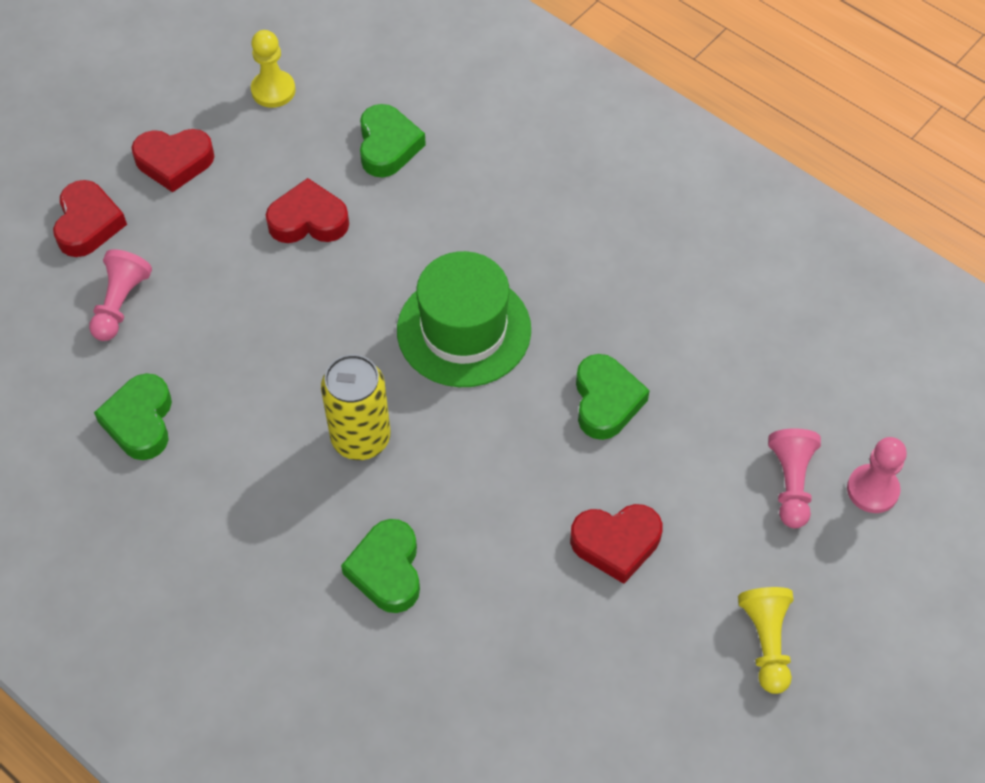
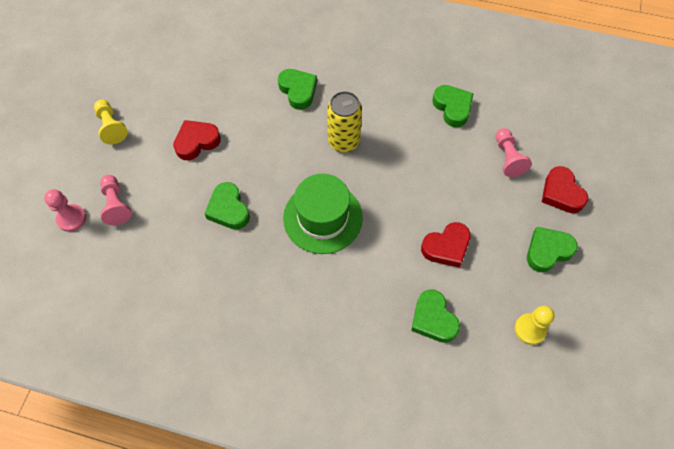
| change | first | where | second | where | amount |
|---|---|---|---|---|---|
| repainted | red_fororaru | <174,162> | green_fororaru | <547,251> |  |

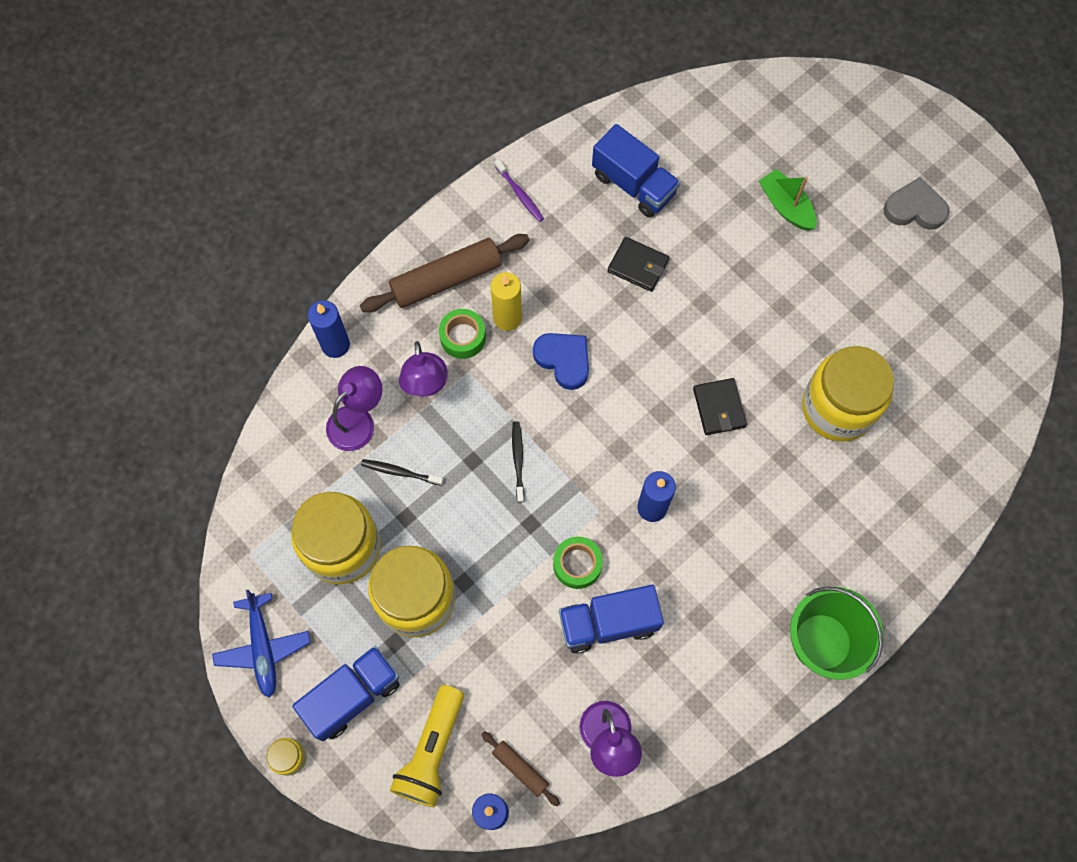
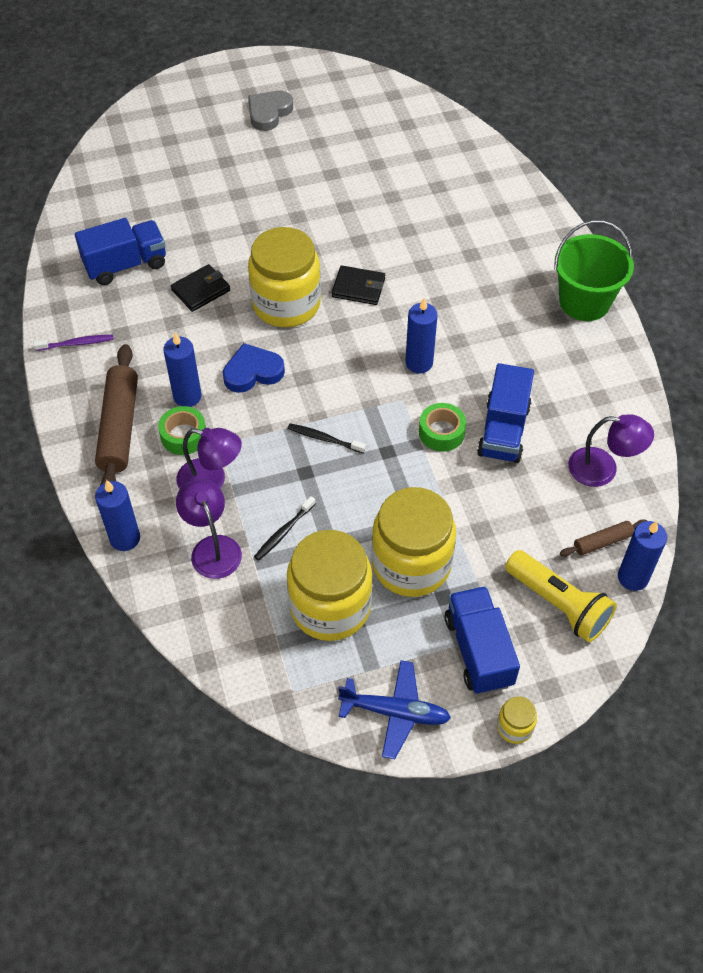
| change | first | where | second | where | amount |
|---|---|---|---|---|---|
| gone | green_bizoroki | <786,206> |  |  |  |
| repainted | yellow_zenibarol | <507,318> | blue_zenibarol | <187,396> |  |
| shifted | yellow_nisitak | <838,407> |  | <286,304> |  |

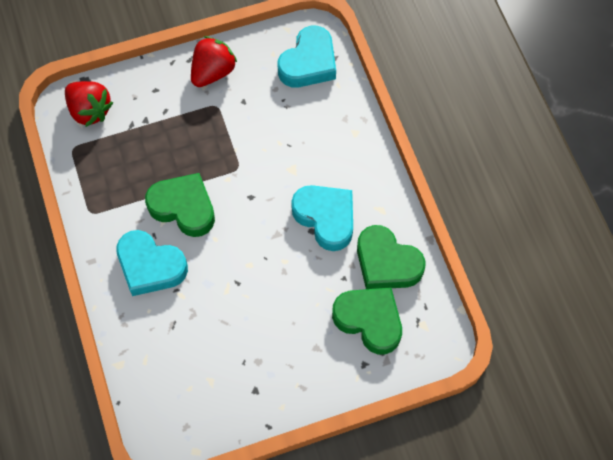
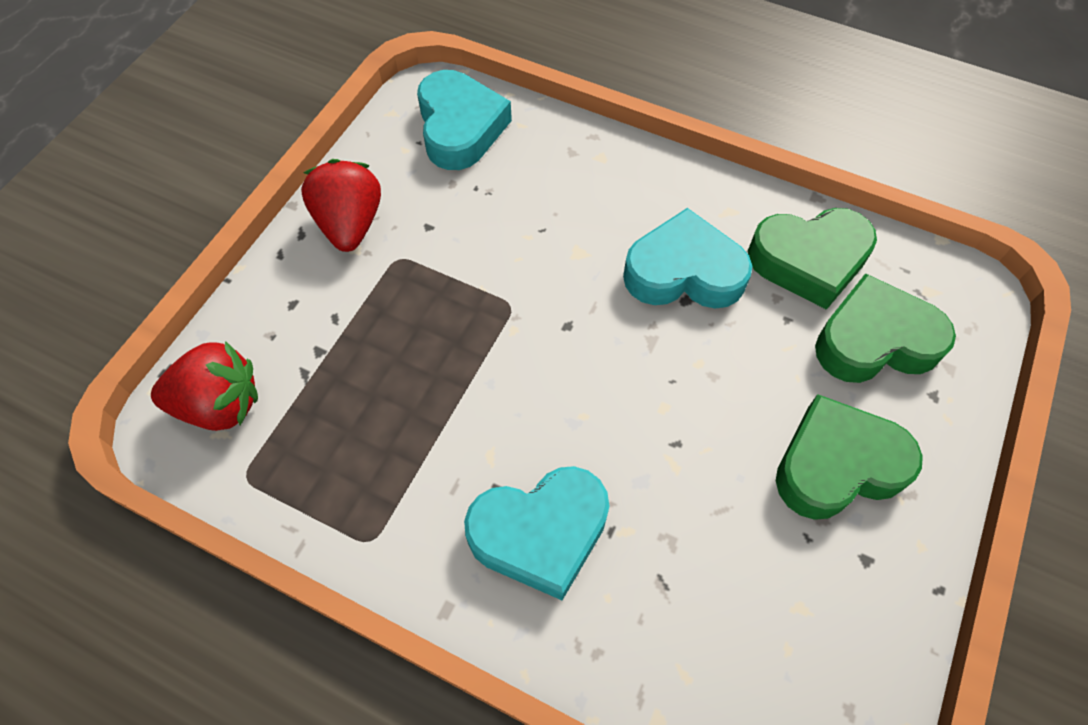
| change | first | where | second | where | amount |
|---|---|---|---|---|---|
| shifted | green_fororaru | <183,207> |  | <837,465> |  |

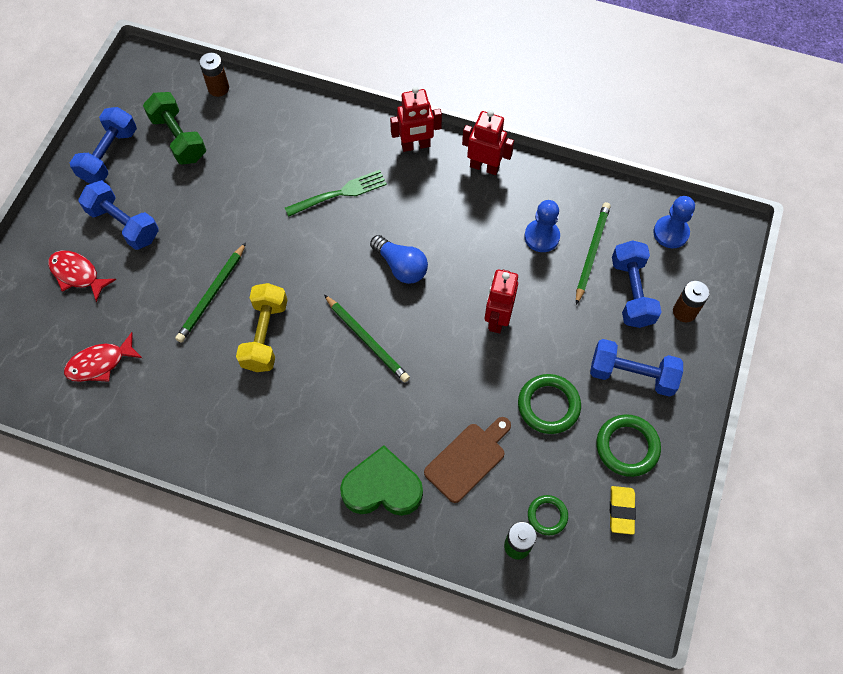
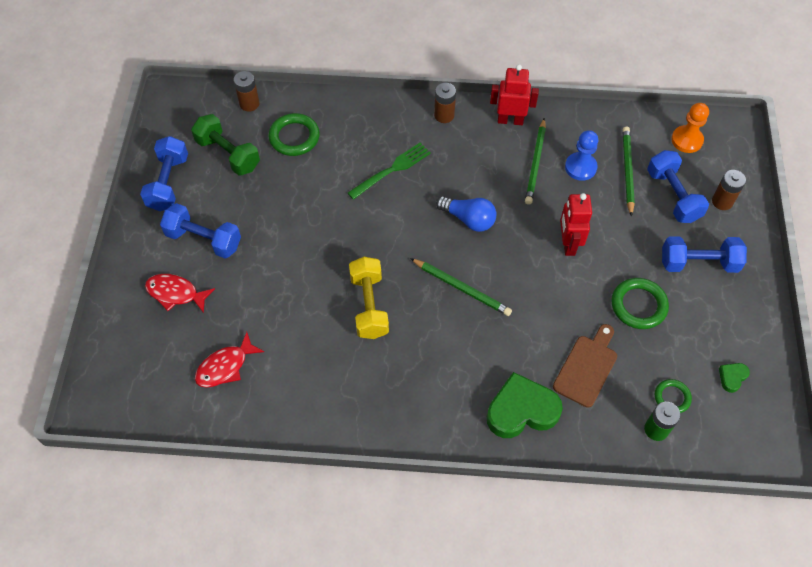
| change | first | where | second | where | amount |
|---|---|---|---|---|---|
| swapped | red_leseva | <415,145> | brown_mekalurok | <444,115> |  |
| repainted | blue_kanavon | <671,233> | orange_kanavon | <687,140> |  |
| shifted | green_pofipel | <212,295> |  | <536,163> |  |
| shifted | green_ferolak | <627,447> |  | <294,137> |  |
| swapped | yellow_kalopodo | <621,511> | green_fororaru | <732,377> |  |

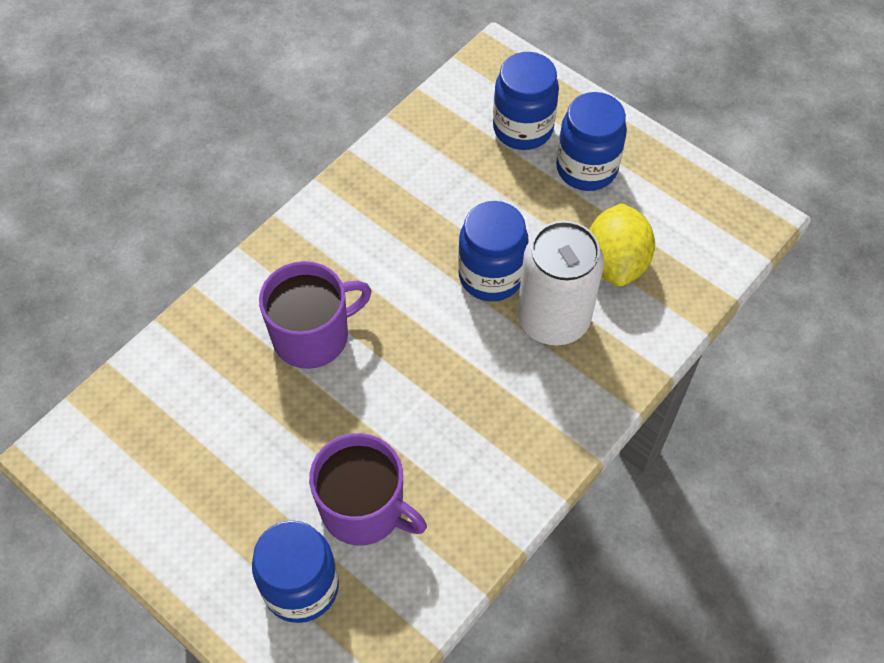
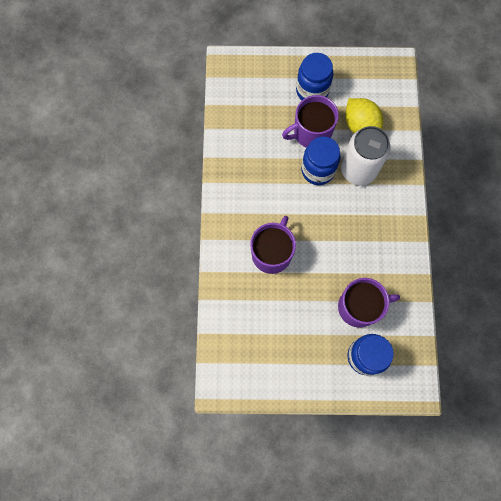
| change | first | where | second | where | amount |
|---|---|---|---|---|---|
| gone | blue_nisitak | <523,128> |  |  |  |
| new |  |  | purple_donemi | <311,133> |  |

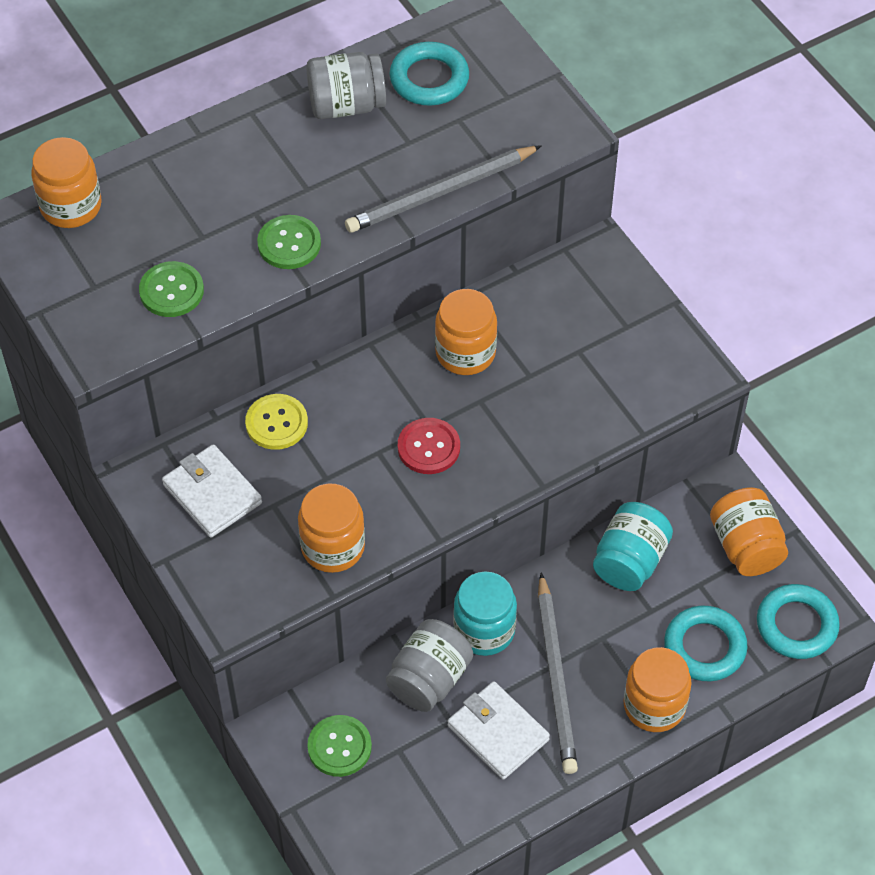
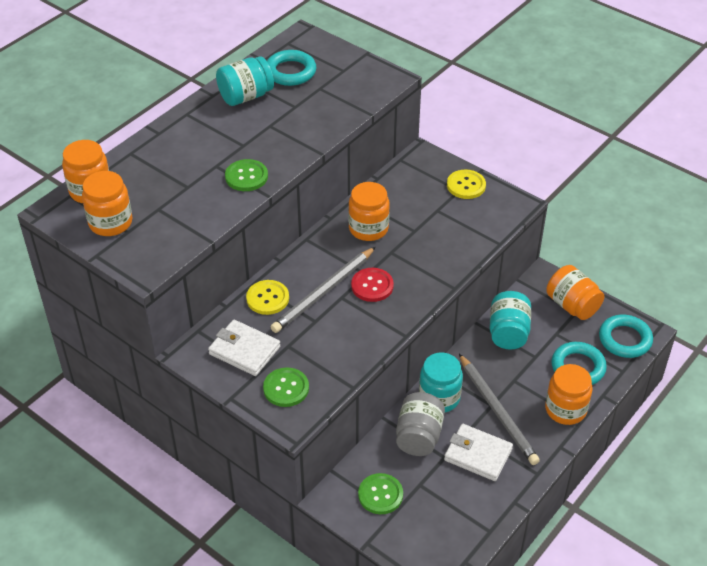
| change | first | where | second | where | amount |
|---|---|---|---|---|---|
| repainted | grey_nisitak | <346,105> | turquoise_nisitak | <246,96> |  |
| shifted | grey_pofipel | <440,193> |  | <323,292> |  |
| shifted | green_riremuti | <171,291> |  | <286,388> |  |
| shifted | orange_nisitak | <333,547> |  | <110,222> |  |
| new |  |  | yellow_riremuti | <466,185> |  |

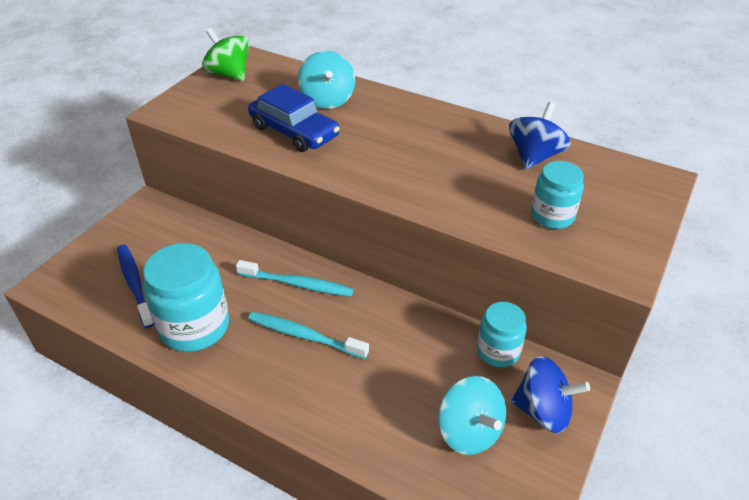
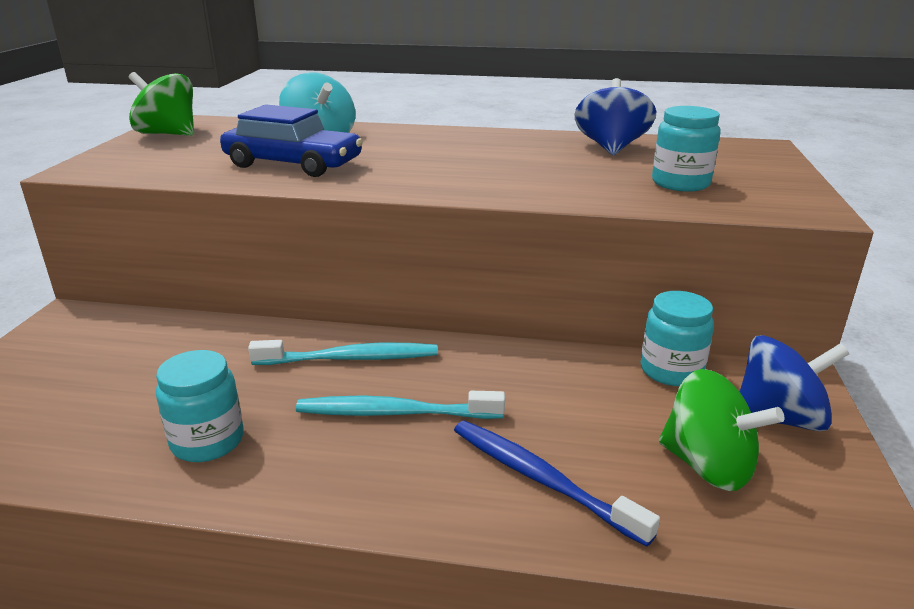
| change | first | where | second | where | amount |
|---|---|---|---|---|---|
| scaled | turquoise_nisitak | <195,326> |  | <207,441> | x0.60 |
| shifted | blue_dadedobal | <135,284> |  | <541,479> |  |
| repainted | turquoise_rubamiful | <469,431> | green_rubamiful | <708,466> |  |

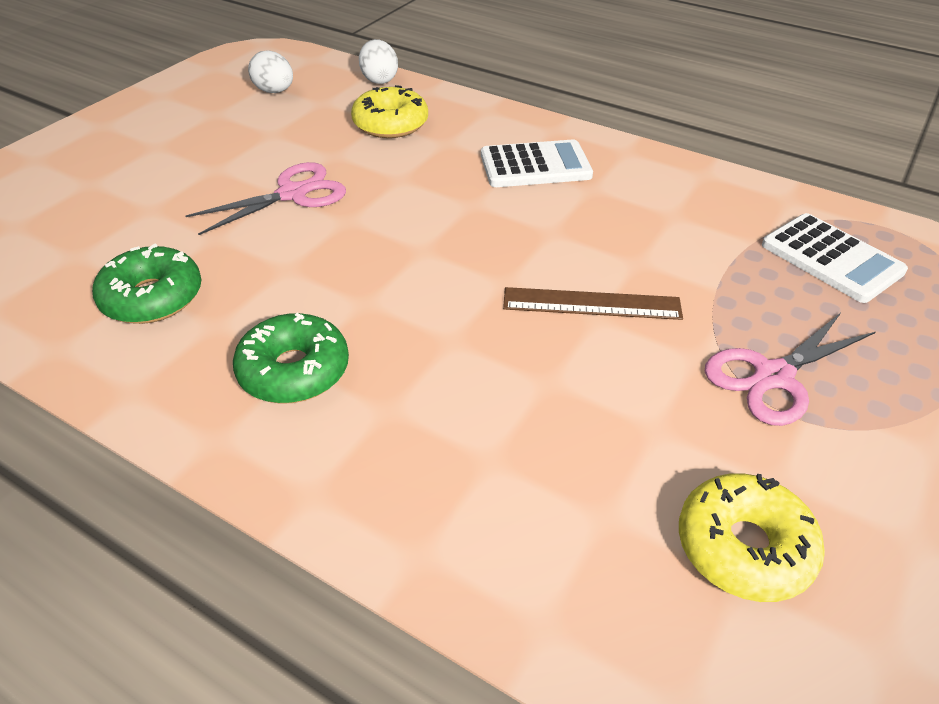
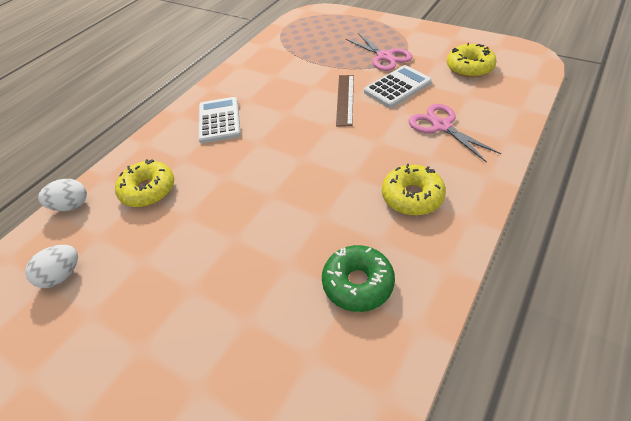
| change | first | where | second | where | amount |
|---|---|---|---|---|---|
| shifted | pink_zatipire | <293,194> |  | <441,126> |  |
| shifted | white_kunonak | <831,258> |  | <397,87> |  |
| repainted | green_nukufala | <294,371> | yellow_nukufala | <412,196> |  |

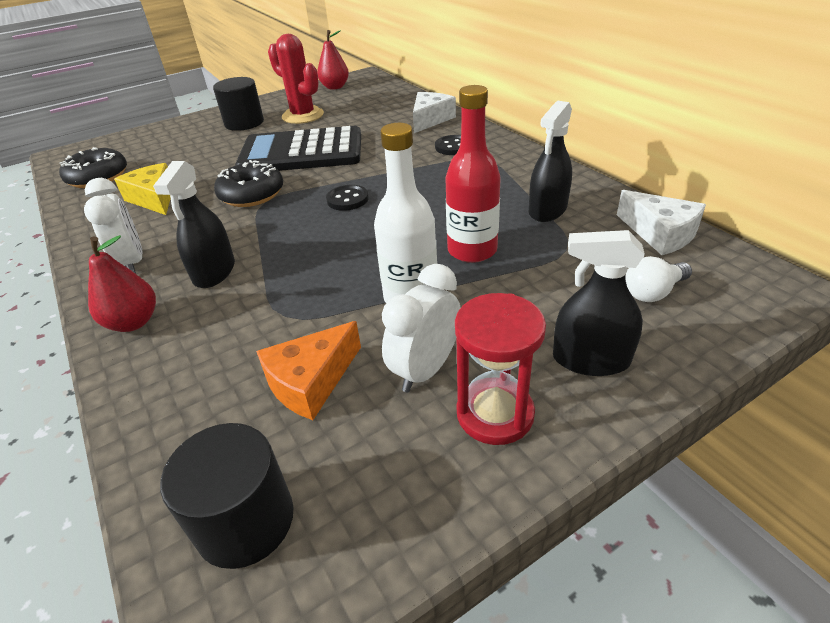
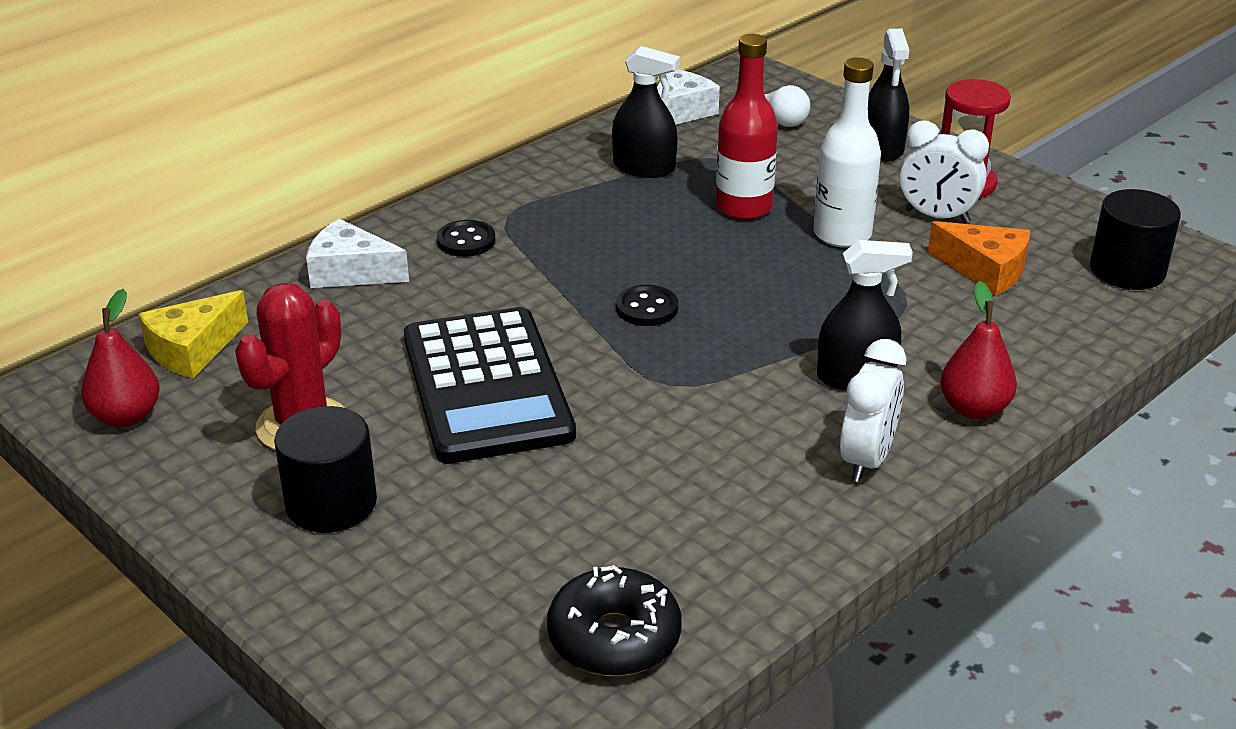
| change | first | where | second | where | amount |
|---|---|---|---|---|---|
| gone | black_nukufala | <252,194> |  |  |  |
| shifted | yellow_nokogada | <154,198> |  | <193,349> |  |
| rotated | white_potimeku | <132,263> |  | <866,460> | 150 degrees clockwise |

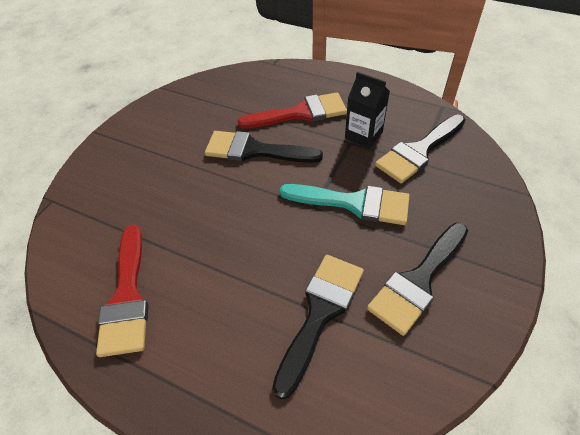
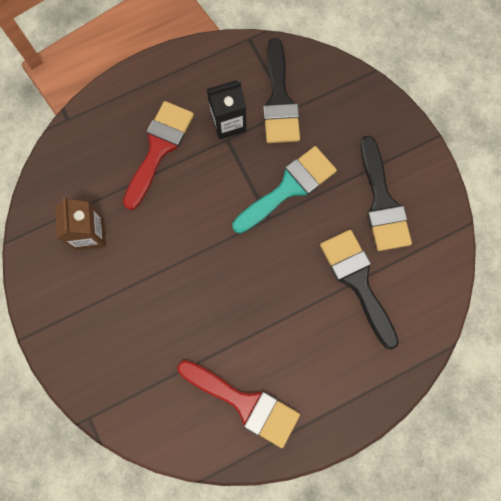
| change | first | where | second | where | amount |
|---|---|---|---|---|---|
| gone | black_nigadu | <254,150> |  |  |  |
| new |  |  | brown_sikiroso | <90,234> |  |

